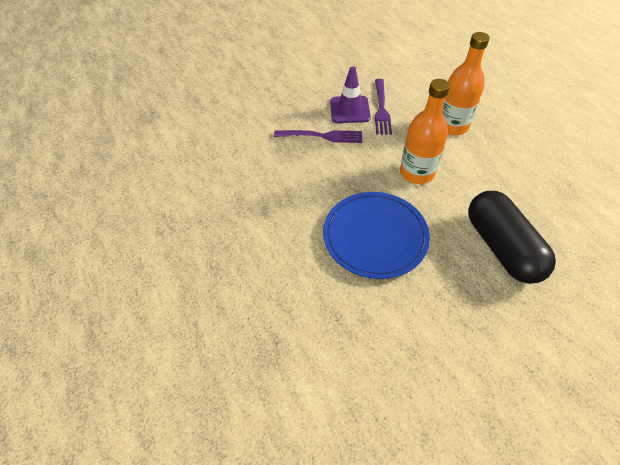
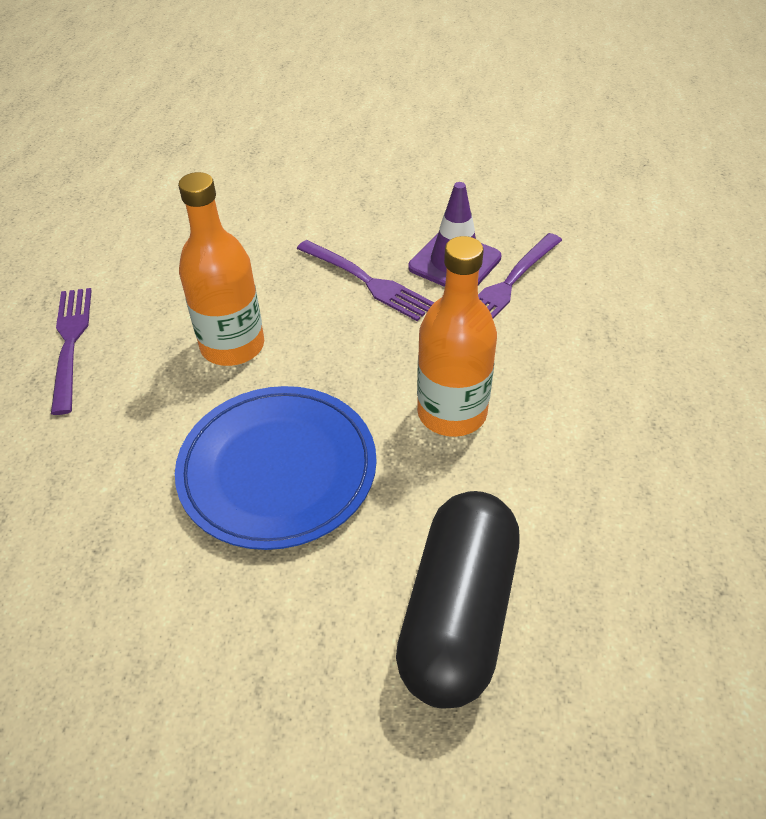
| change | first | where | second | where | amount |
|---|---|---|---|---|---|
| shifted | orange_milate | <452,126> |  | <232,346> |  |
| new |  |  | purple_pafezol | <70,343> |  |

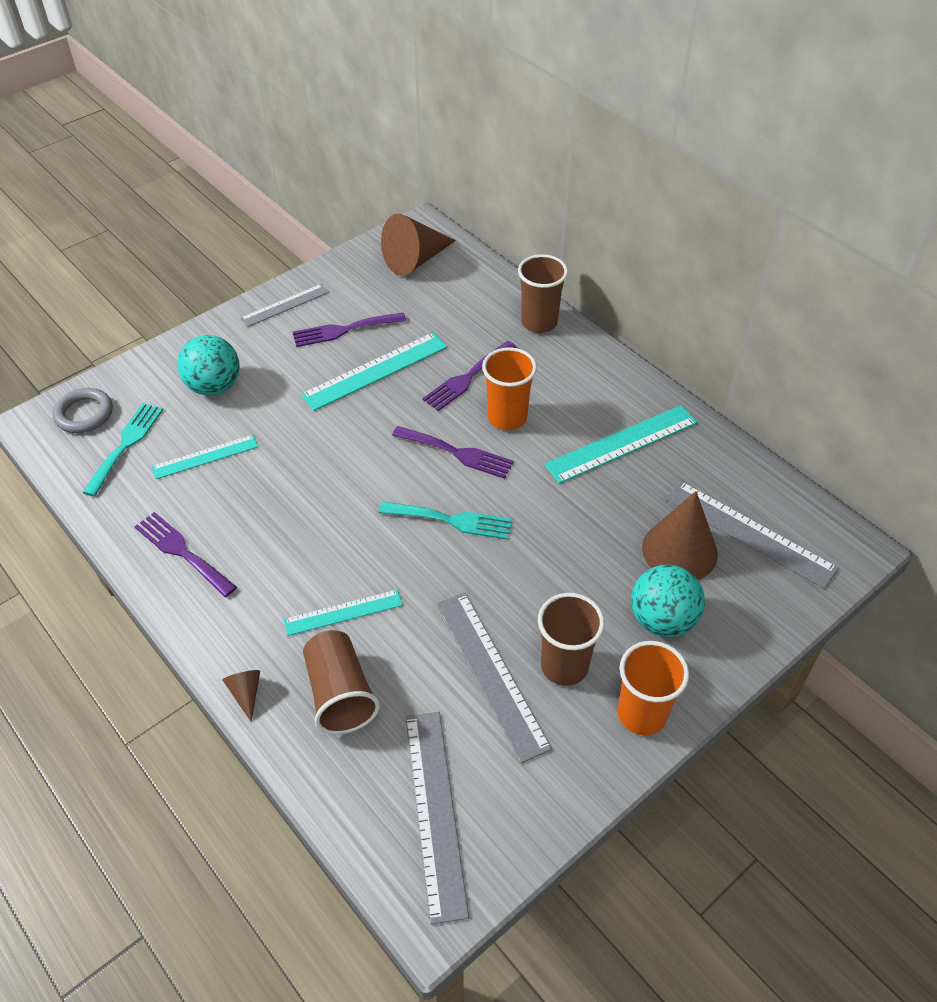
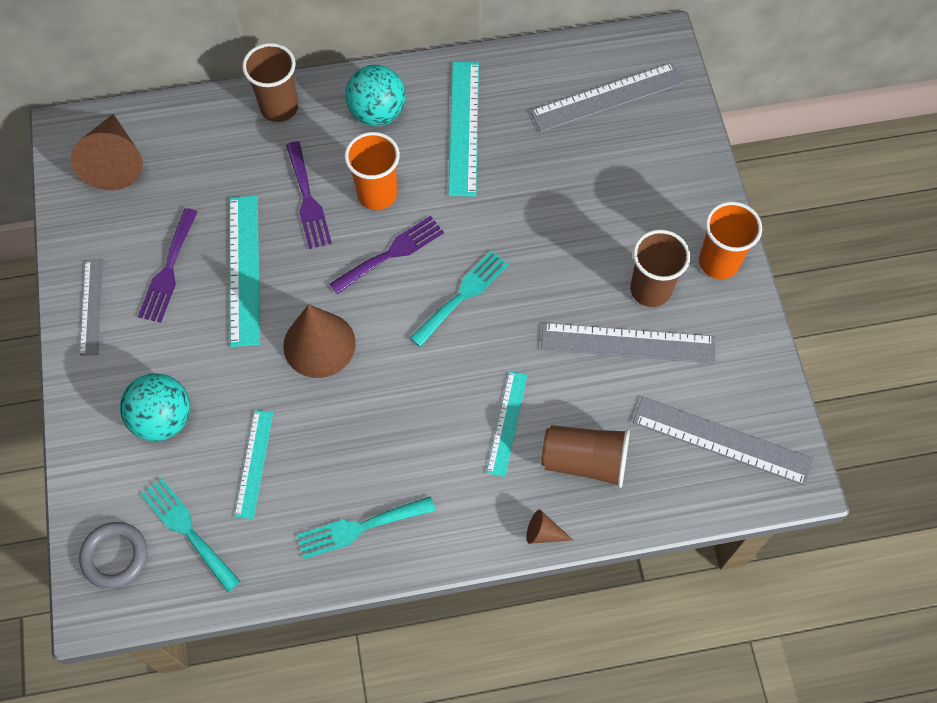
| change | first | where | second | where | amount |
|---|---|---|---|---|---|
| shifted | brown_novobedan | <679,550> |  | <319,344> |  |
| repainted | purple_pafezol | <182,552> | turquoise_pafezol | <359,528> |  |
| shifted | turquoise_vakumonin | <662,620> |  | <377,113> |  |

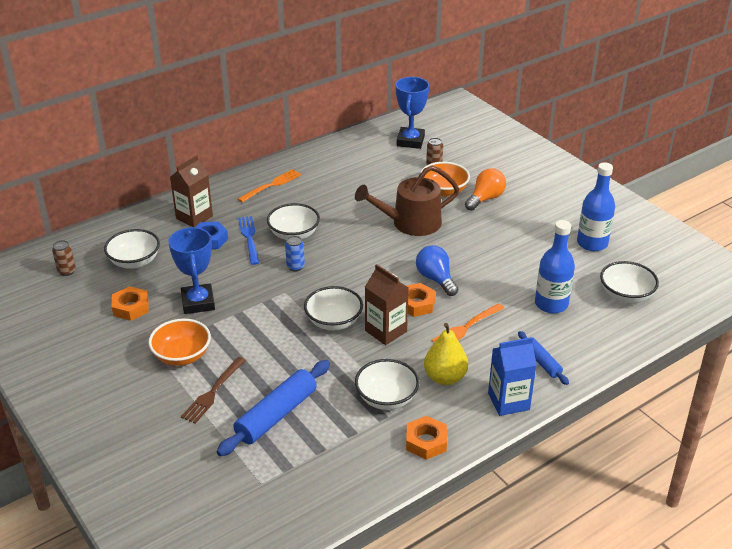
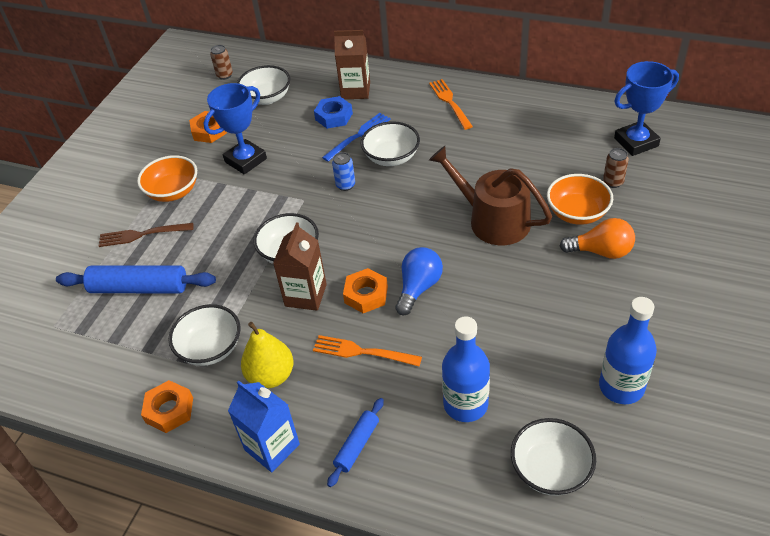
| change | first | where | second | where | amount |
|---|---|---|---|---|---|
| rotated | orange_pafezol | <271,185> |  | <450,102> | 120 degrees counterclockwise |

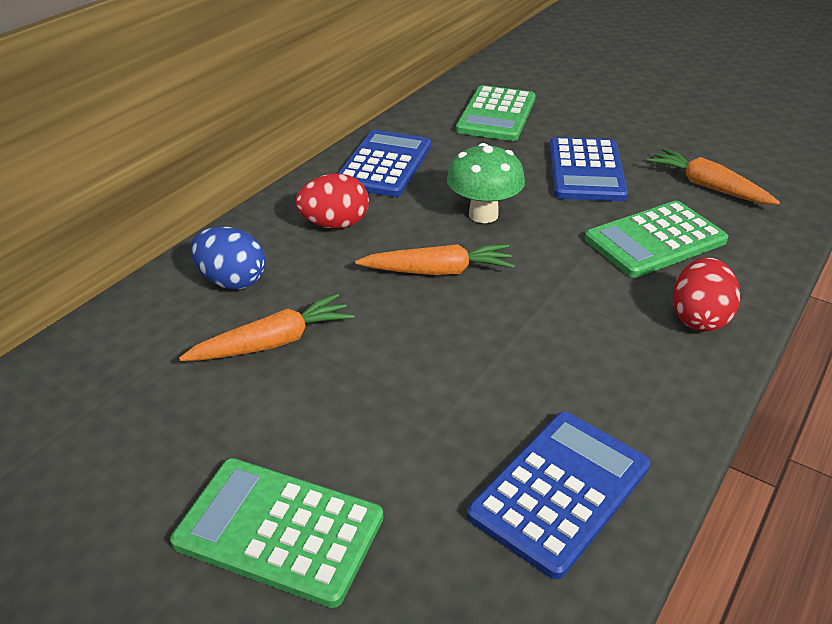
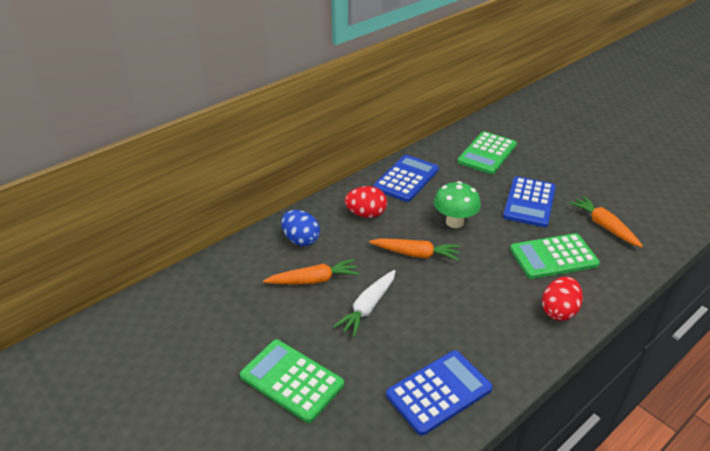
| change | first | where | second | where | amount |
|---|---|---|---|---|---|
| new |  |  | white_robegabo | <367,307> |  |

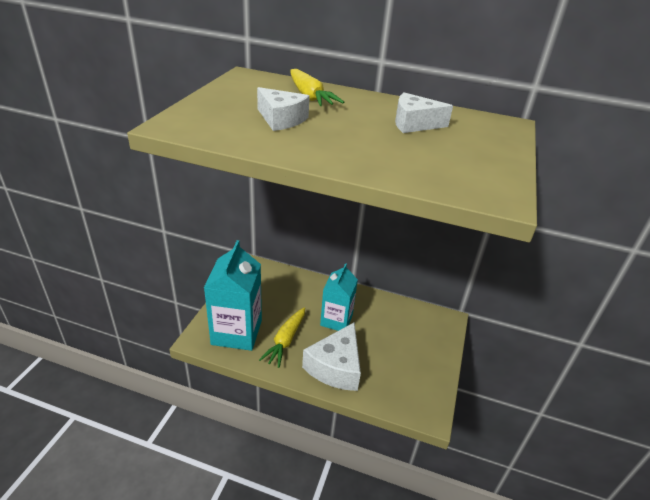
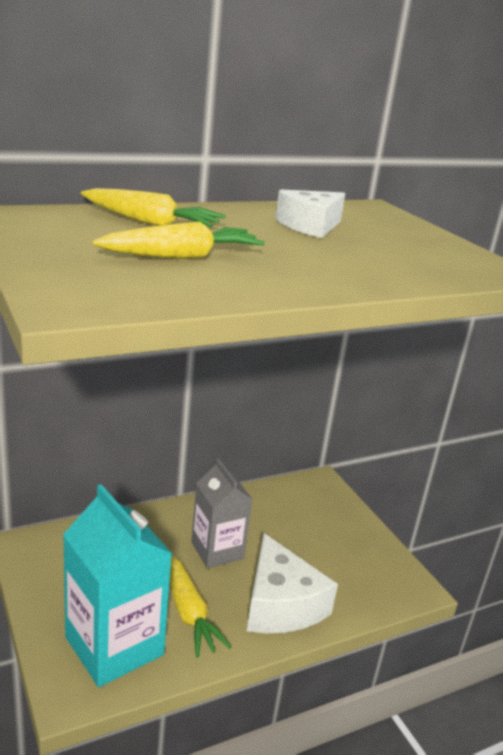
| change | first | where | second | where | amount |
|---|---|---|---|---|---|
| swapped | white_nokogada | <281,119> | yellow_robegabo | <182,257> |  |
| repainted | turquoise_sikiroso | <336,320> | grey_sikiroso | <217,550> |  |

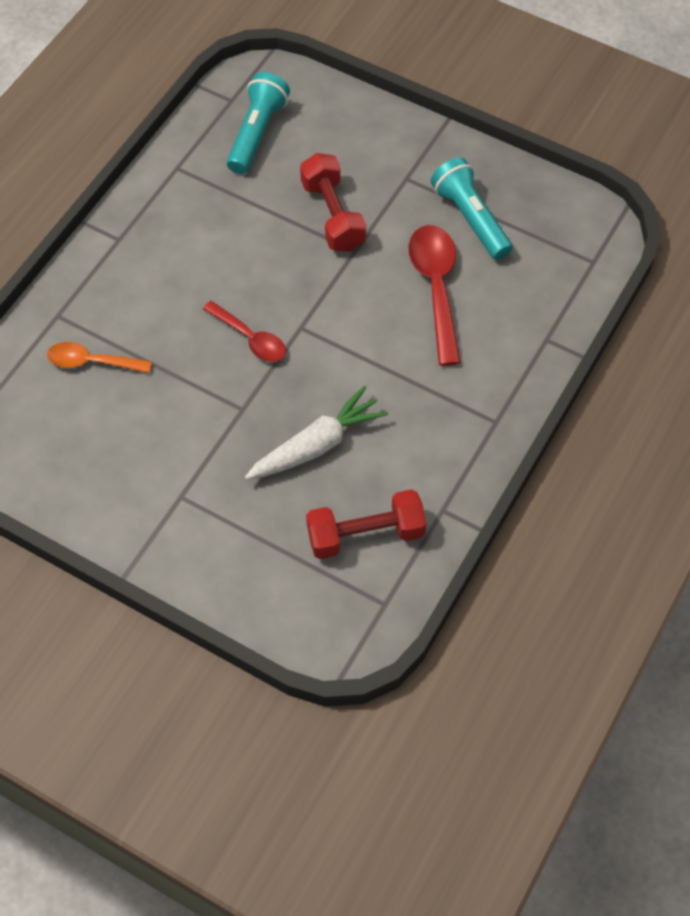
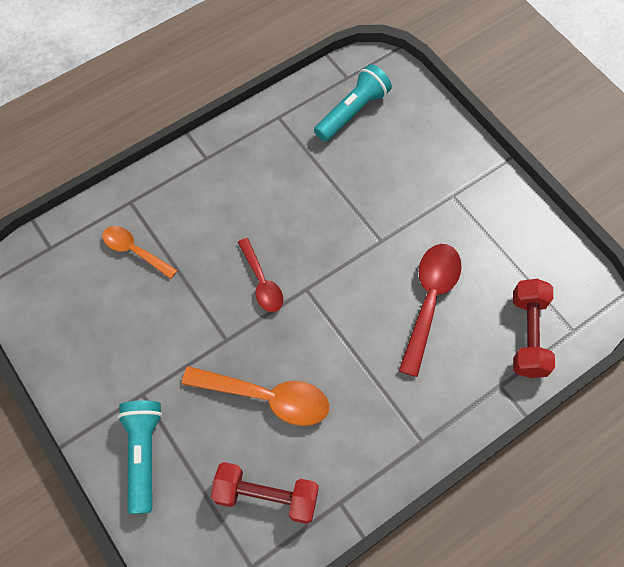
| change | first | where | second | where | amount |
|---|---|---|---|---|---|
| shifted | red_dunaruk | <333,215> |  | <528,335> |  |
| shifted | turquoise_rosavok | <471,219> |  | <143,455> |  |
| swapped | white_robegabo | <316,445> | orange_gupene | <267,397> |  |

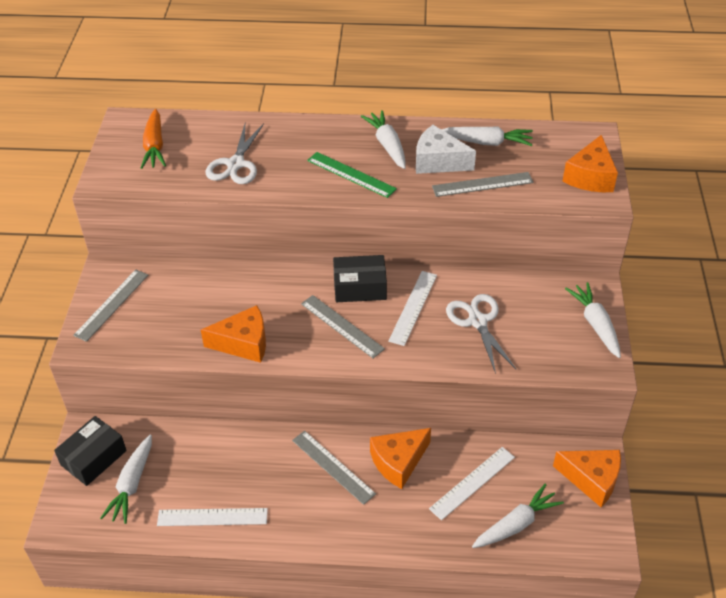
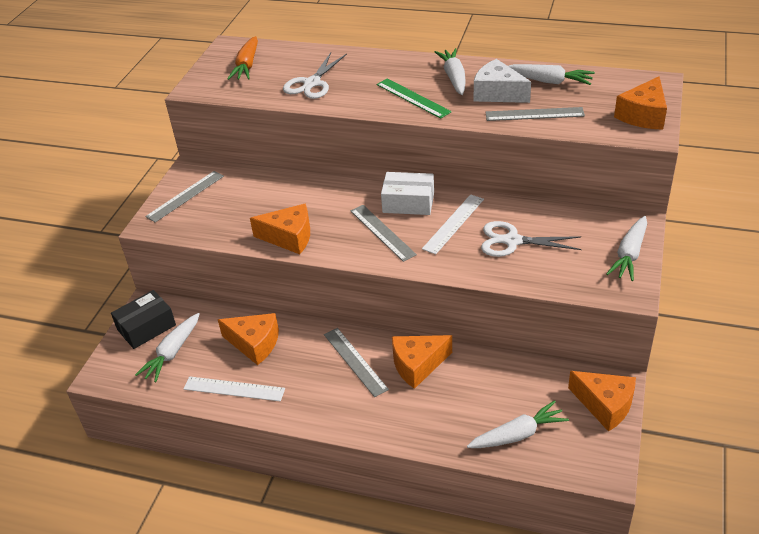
| change | first | where | second | where | amount |
|---|---|---|---|---|---|
| repainted | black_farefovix | <360,287> | white_farefovix | <408,203> |  |
| rotated | white_robegabo | <595,324> |  | <629,255> | 150 degrees counterclockwise |
| rotated | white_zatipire | <477,321> |  | <512,241> | 75 degrees counterclockwise |
| gone | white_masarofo | <472,482> |  |  |  |
| new |  |  | orange_nokogada | <254,344> |  |

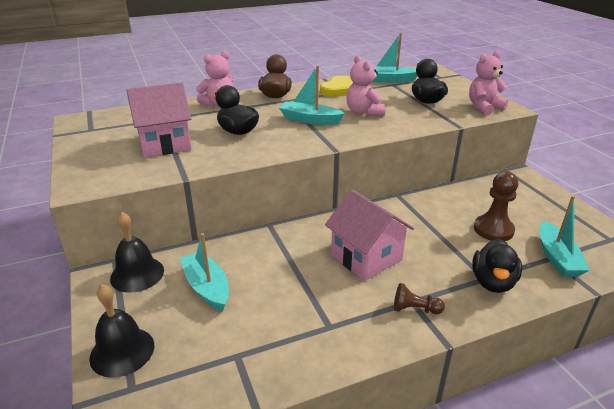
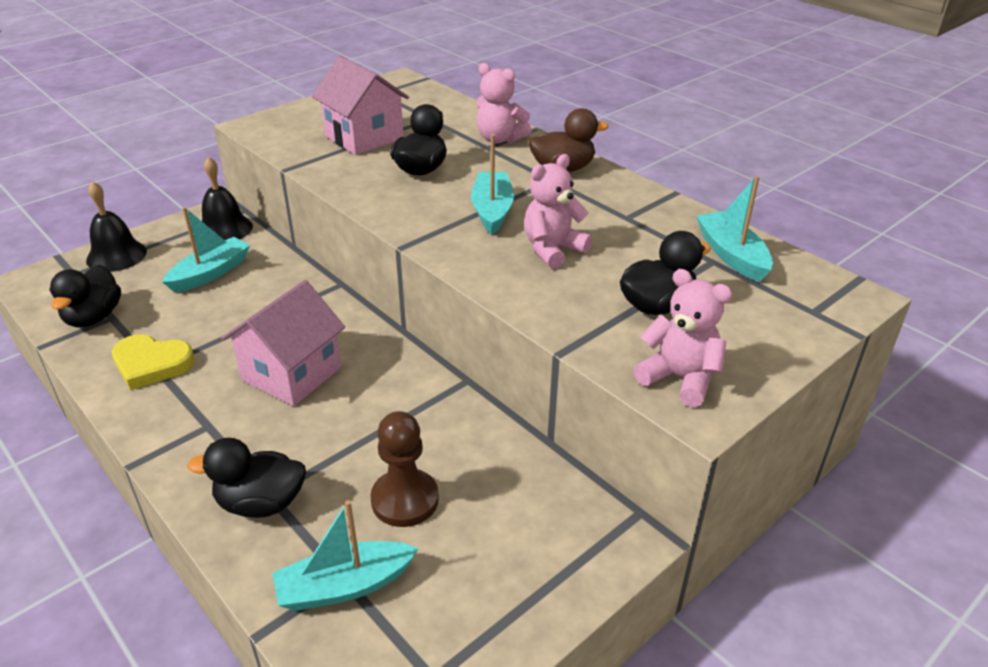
| change | first | where | second | where | amount |
|---|---|---|---|---|---|
| shifted | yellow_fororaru | <339,90> |  | <151,364> |  |
| gone | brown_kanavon | <415,309> |  |  |  |
| new |  |  | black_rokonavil | <94,317> |  |

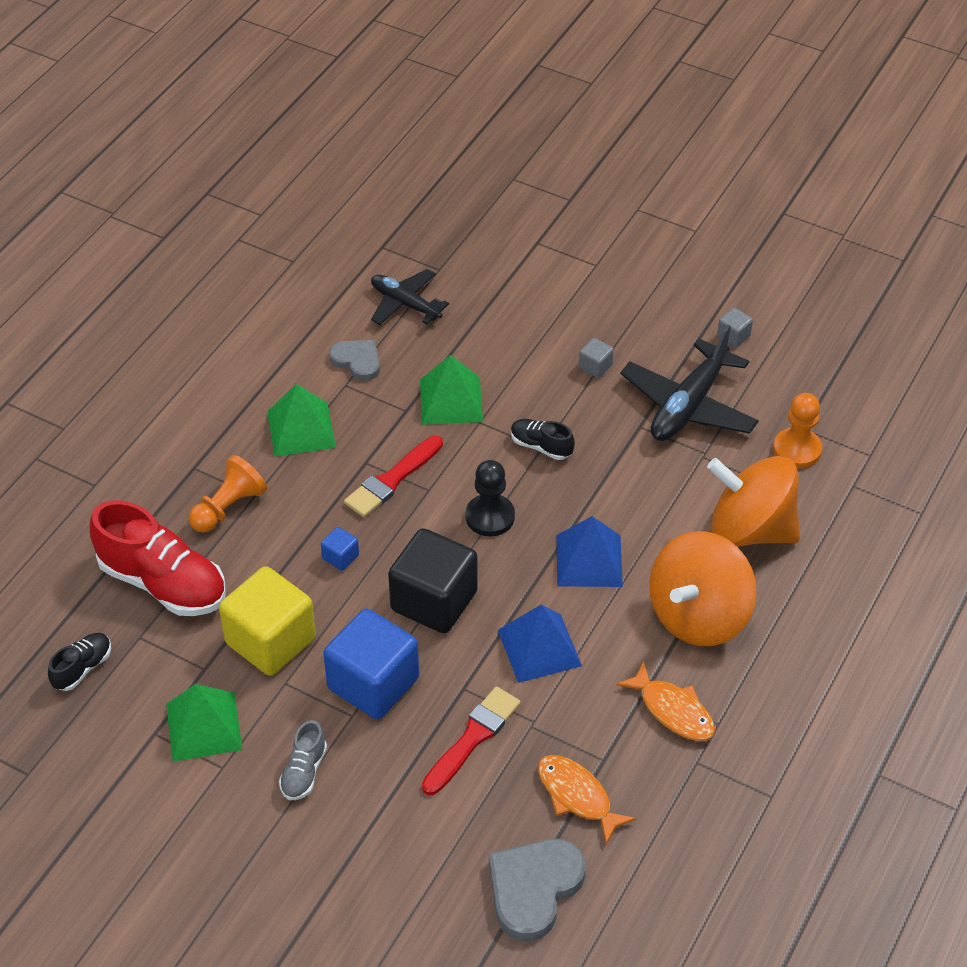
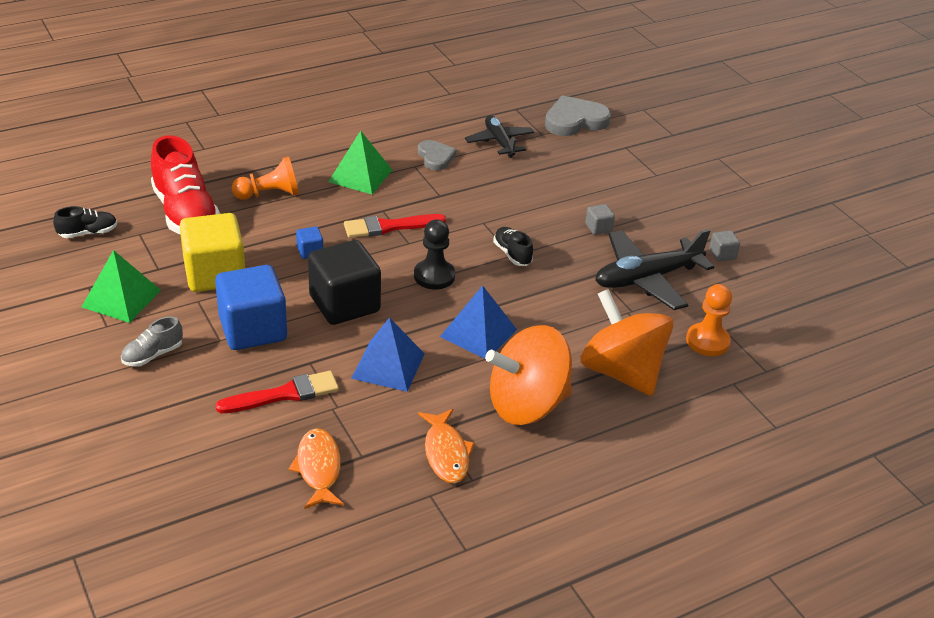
| change | first | where | second | where | amount |
|---|---|---|---|---|---|
| gone | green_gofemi | <451,400> |  |  |  |
| shifted | grey_fororaru | <534,888> |  | <575,120> |  |

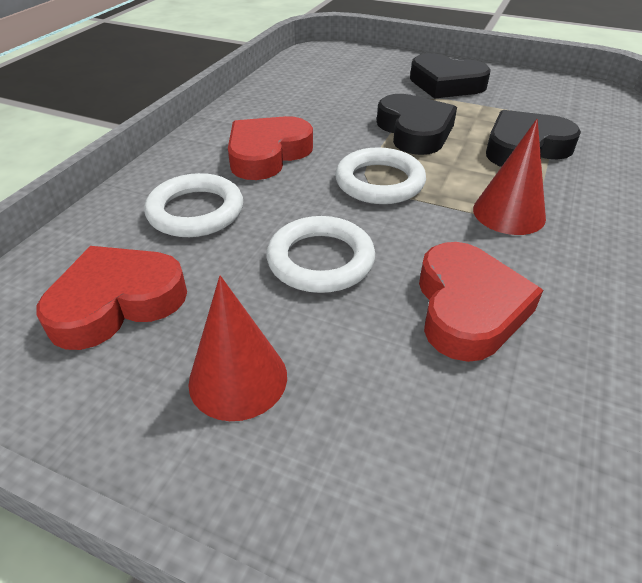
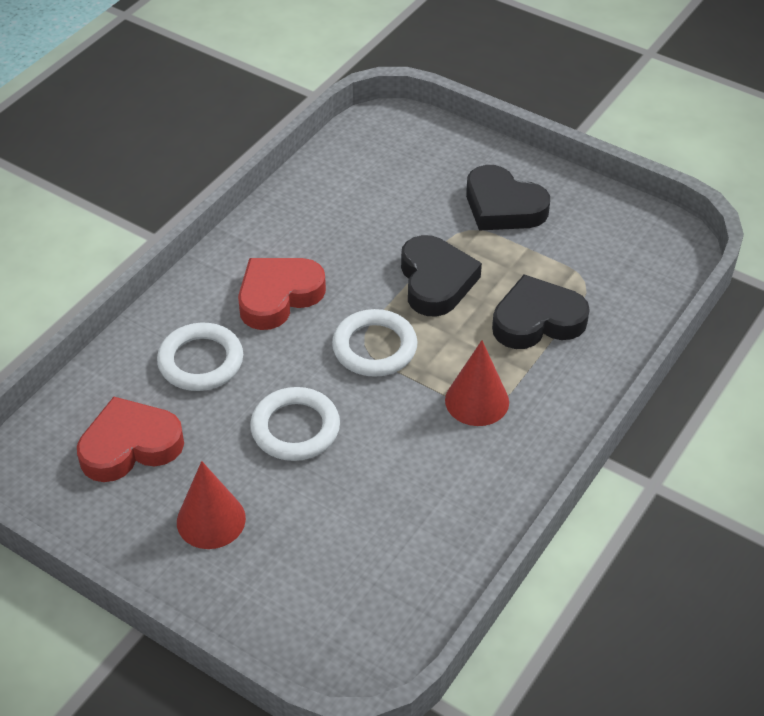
| change | first | where | second | where | amount |
|---|---|---|---|---|---|
| gone | red_fororaru | <468,308> |  |  |  |

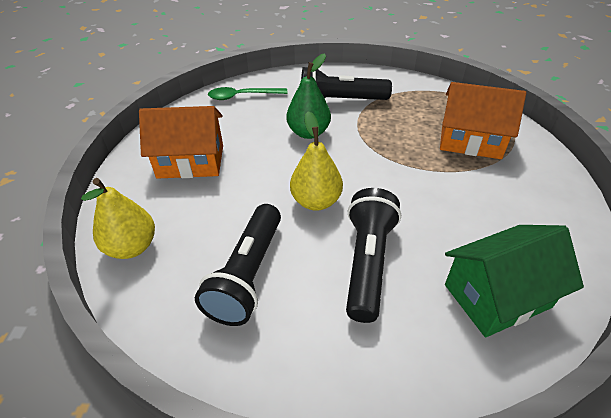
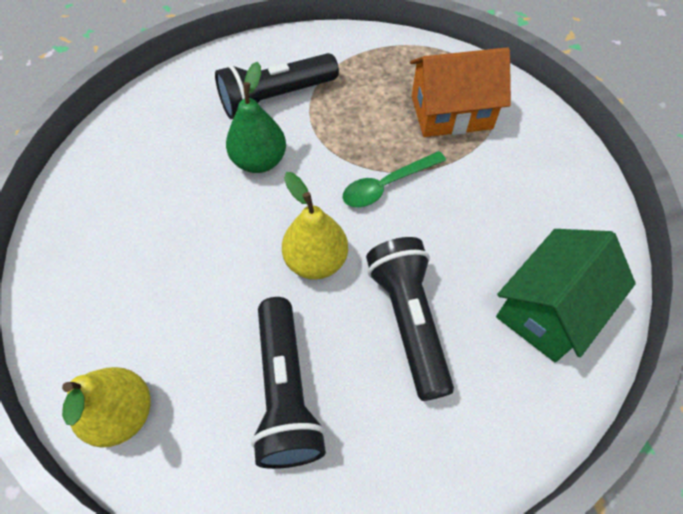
| change | first | where | second | where | amount |
|---|---|---|---|---|---|
| shifted | green_gupene | <242,96> |  | <387,185> |  |
| gone | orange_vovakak | <191,161> |  |  |  |

